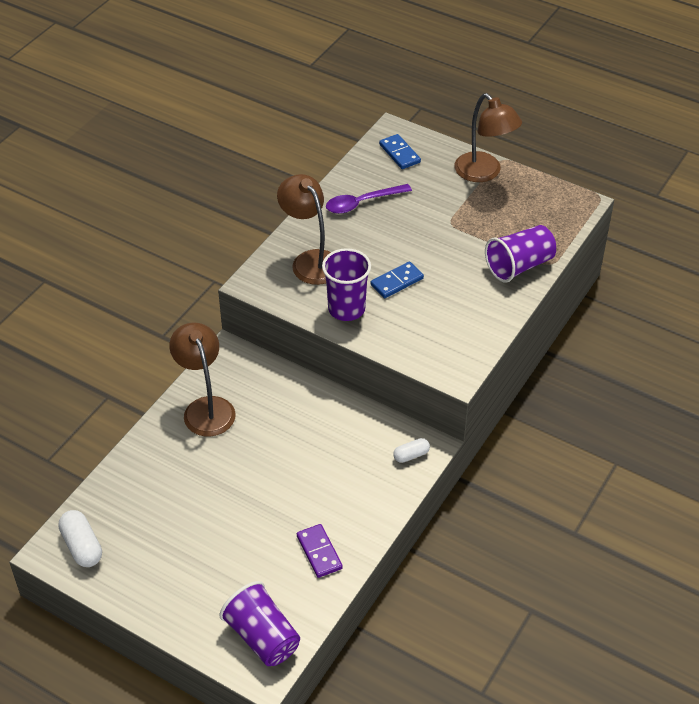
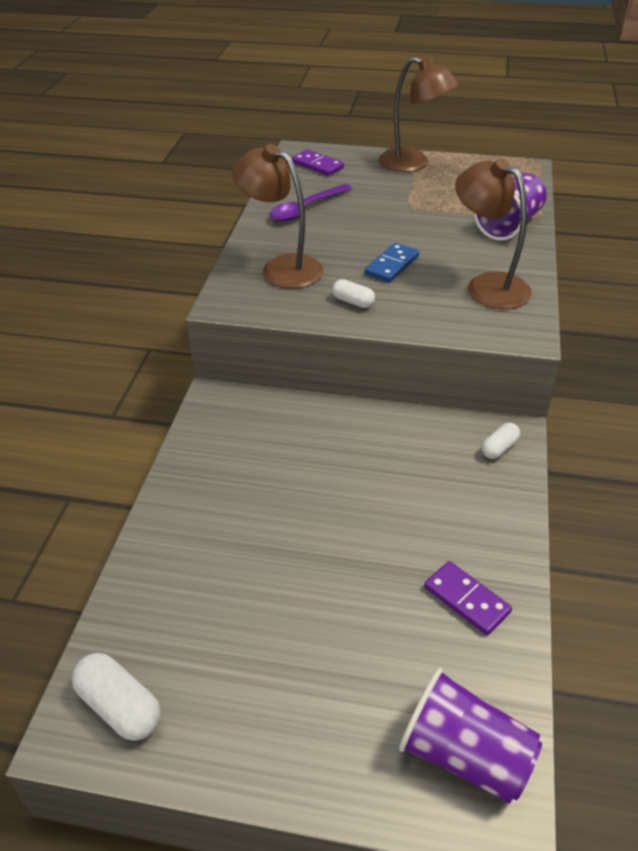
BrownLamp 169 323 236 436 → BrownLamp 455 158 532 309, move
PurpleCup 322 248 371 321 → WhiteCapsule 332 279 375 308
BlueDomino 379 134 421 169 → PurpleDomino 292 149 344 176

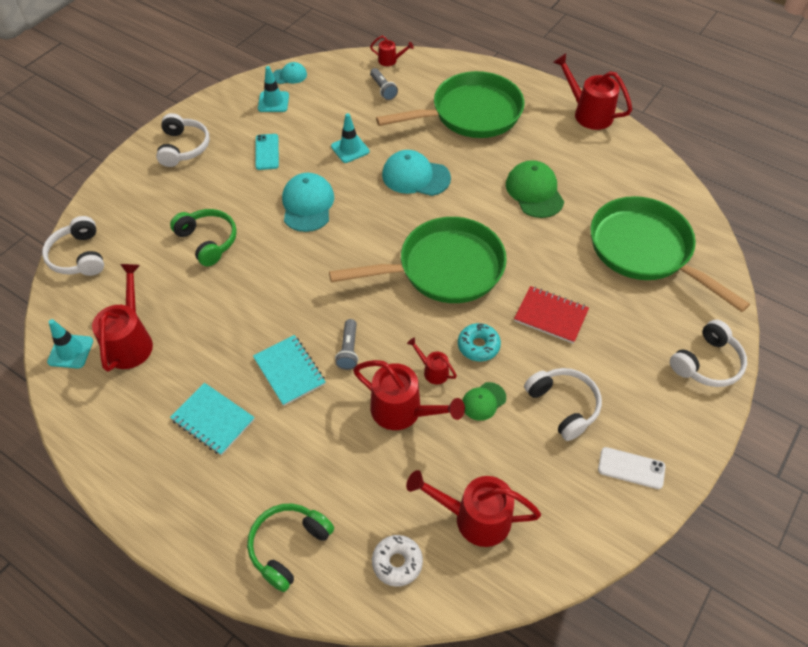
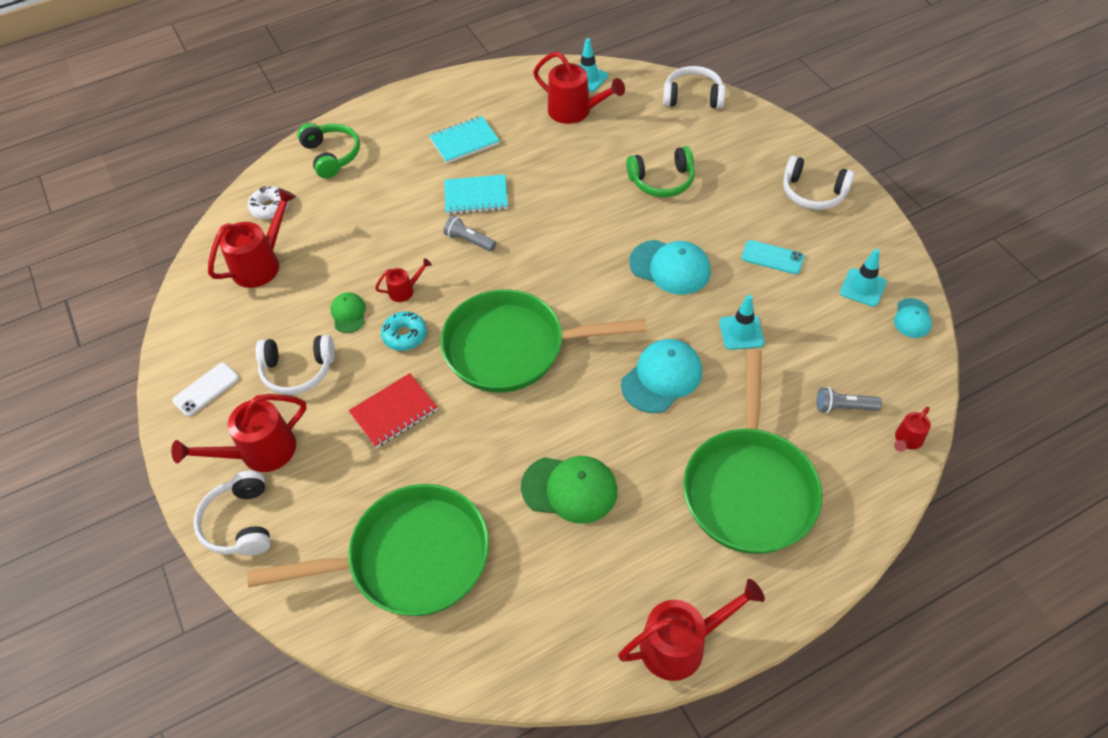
GreenPan 329 217 507 303 → GreenPan 440 289 647 393, 75 degrees clockwise
RedWateringCan 353 360 465 430 → RedWateringCan 171 394 307 472, move

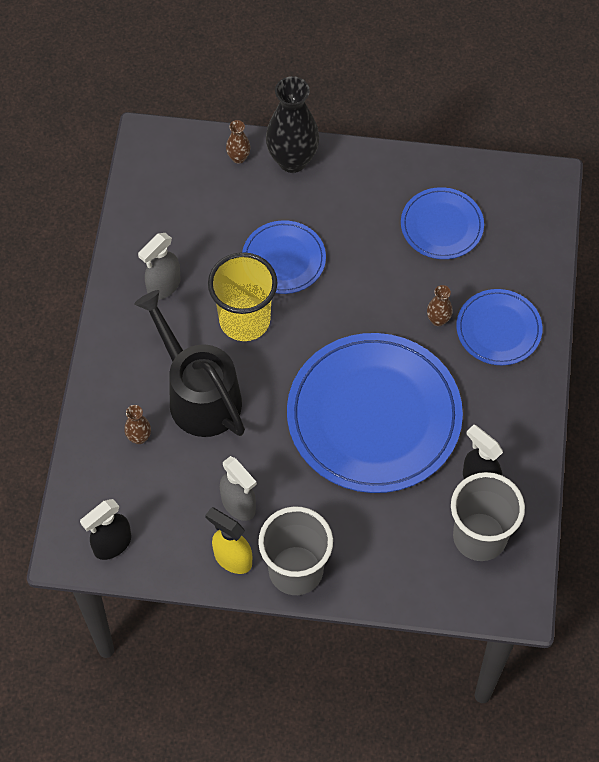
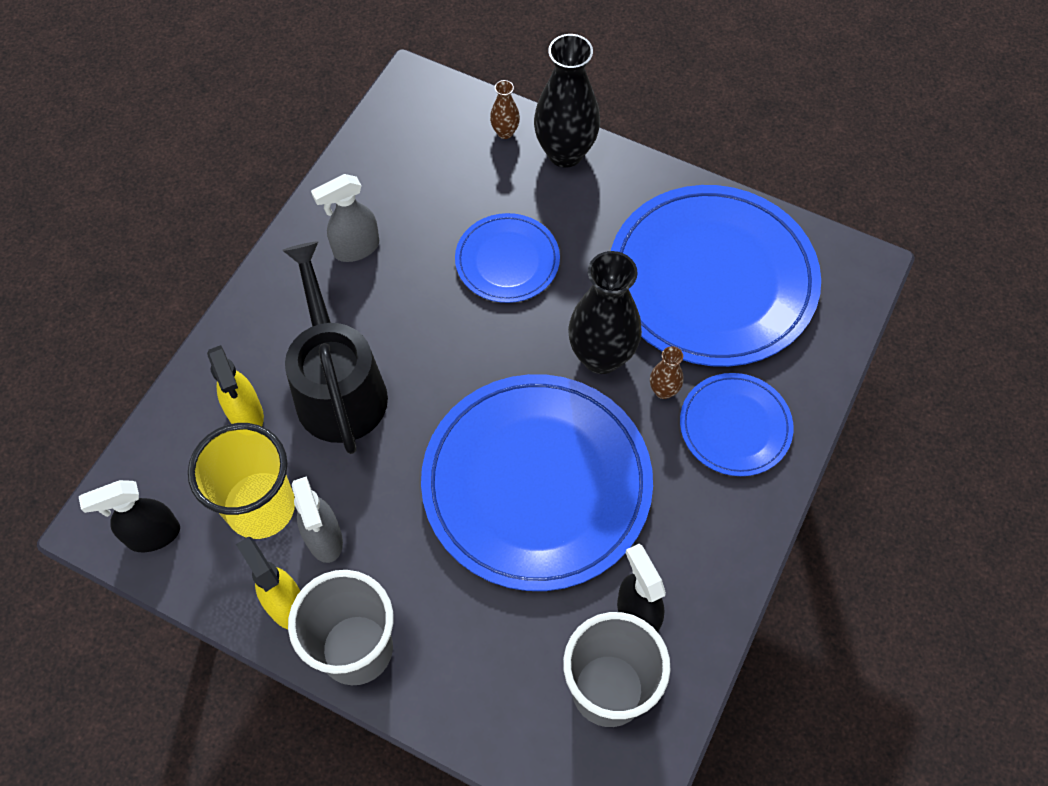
BrownVase 124 405 151 444 → YellowSprayBottle 207 345 264 426
YellowCup 208 252 277 341 → YellowCup 188 423 295 539, move
BluePlate 401 187 484 259 → BluePlate 611 185 821 367, x1.99
- → BlackVase 568 251 642 374

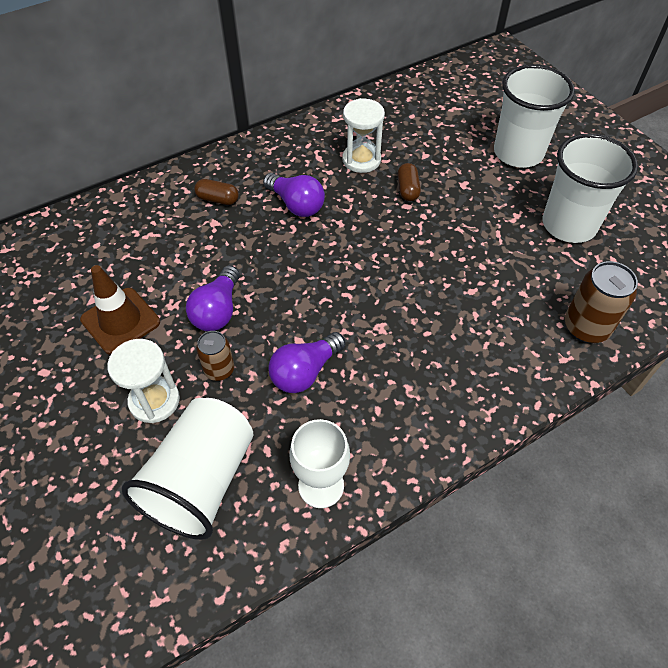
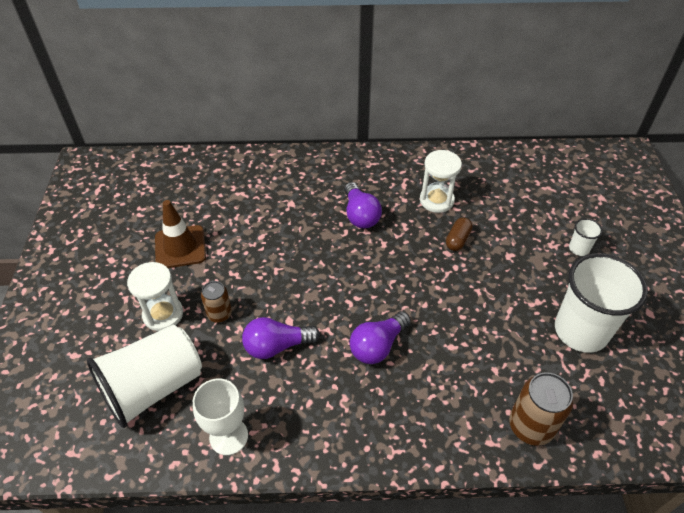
PurpleLightBulb 186 265 240 331 → PurpleLightBulb 350 311 411 364, move
BrownCapsule 194 179 239 205 → -
WhiteCup 494 64 575 168 → WhiteCup 569 218 603 256, x0.42

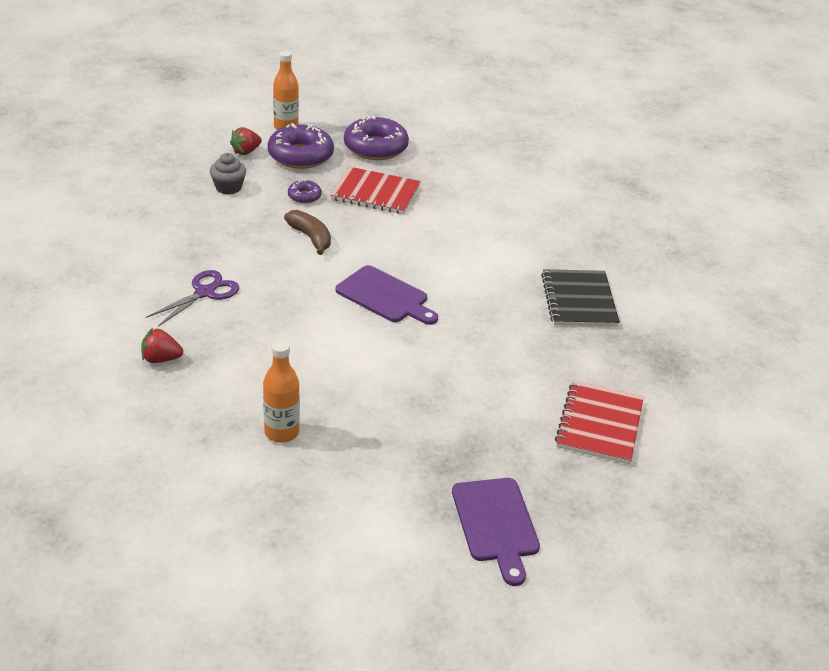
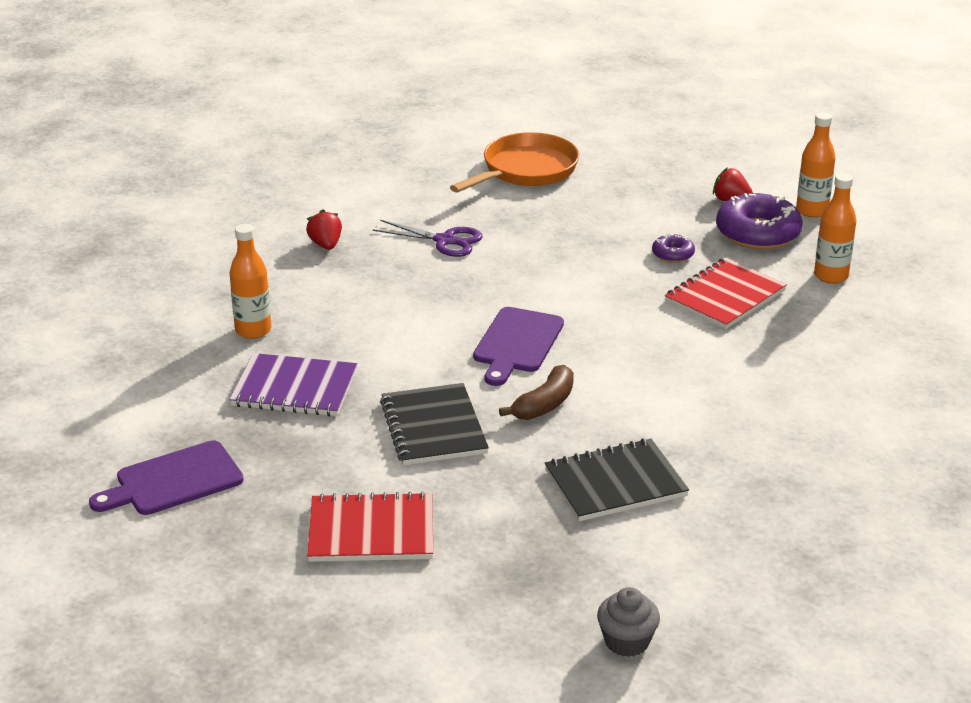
GreyCupcake 210 153 246 195 → GreyCupcake 597 587 660 657, move
BrownBanana 284 210 331 255 → BrownBanana 499 365 574 420, move
RedNotebook 330 167 421 214 → RedNotebook 665 258 787 329, 45 degrees clockwise
PurpleDonut 344 116 409 160 → OrangeBottle 814 173 856 284
- → PurpleNotebook 229 353 357 416
- → BlackNotebook 380 383 489 465
- → OrangePan 450 132 579 193

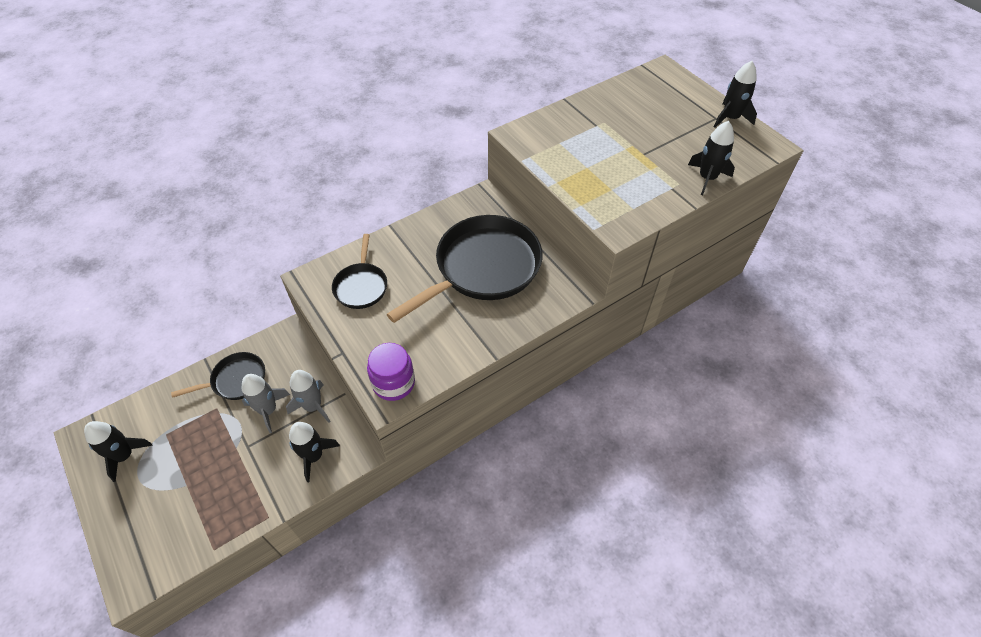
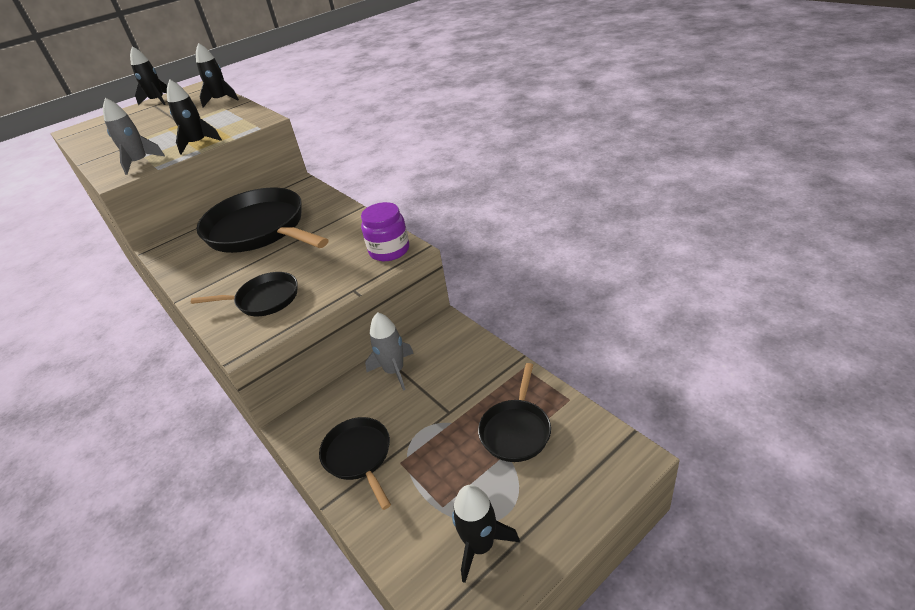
GreyRocket 241 374 290 433 → GreyRocket 103 98 165 175, move
BlackRocket 289 422 340 482 → BlackRocket 167 80 222 155, move
- → BlackPan 478 363 551 462

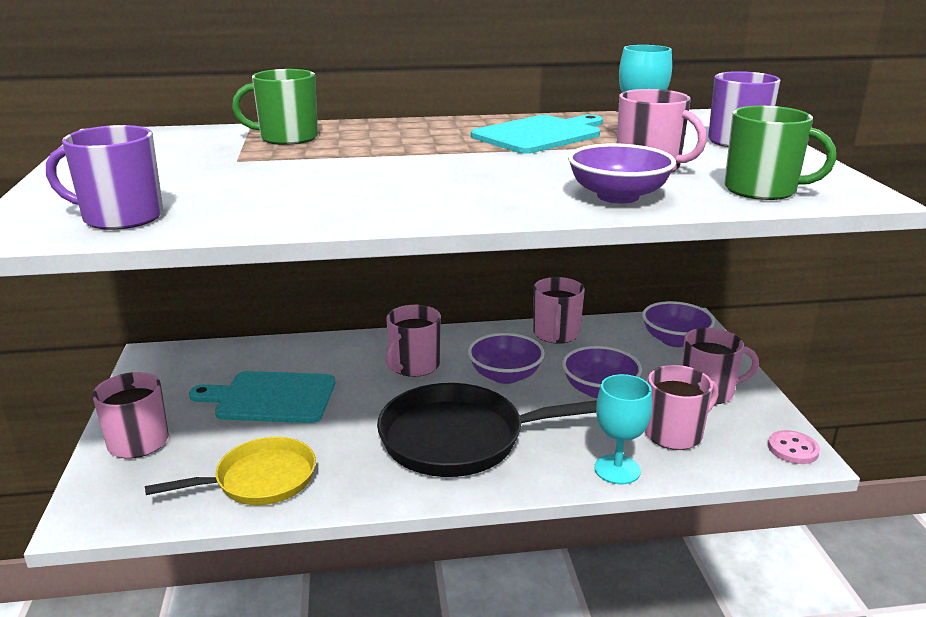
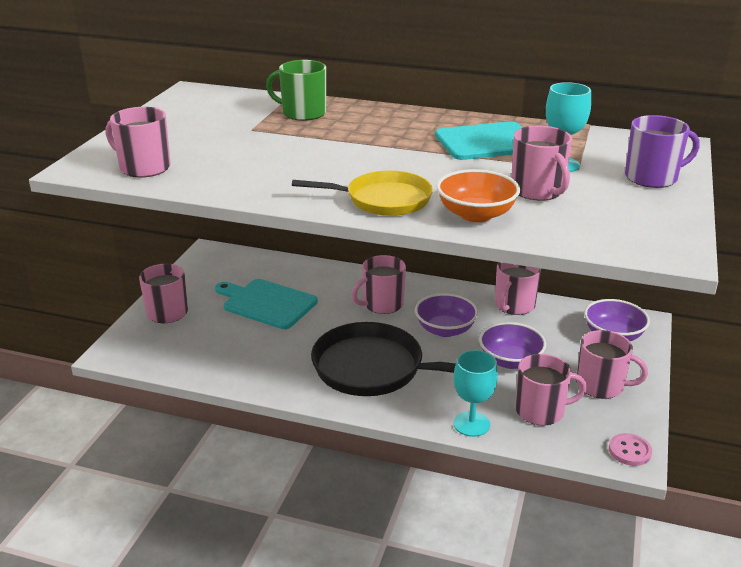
PurpleMug 46 125 163 230 → PinkMug 106 107 171 178
YellowPan 145 437 316 505 → YellowPan 292 171 433 216, move
PurpleBowl 568 143 676 203 → OrangeBowl 436 169 520 222
GreenMug 724 106 836 200 → -

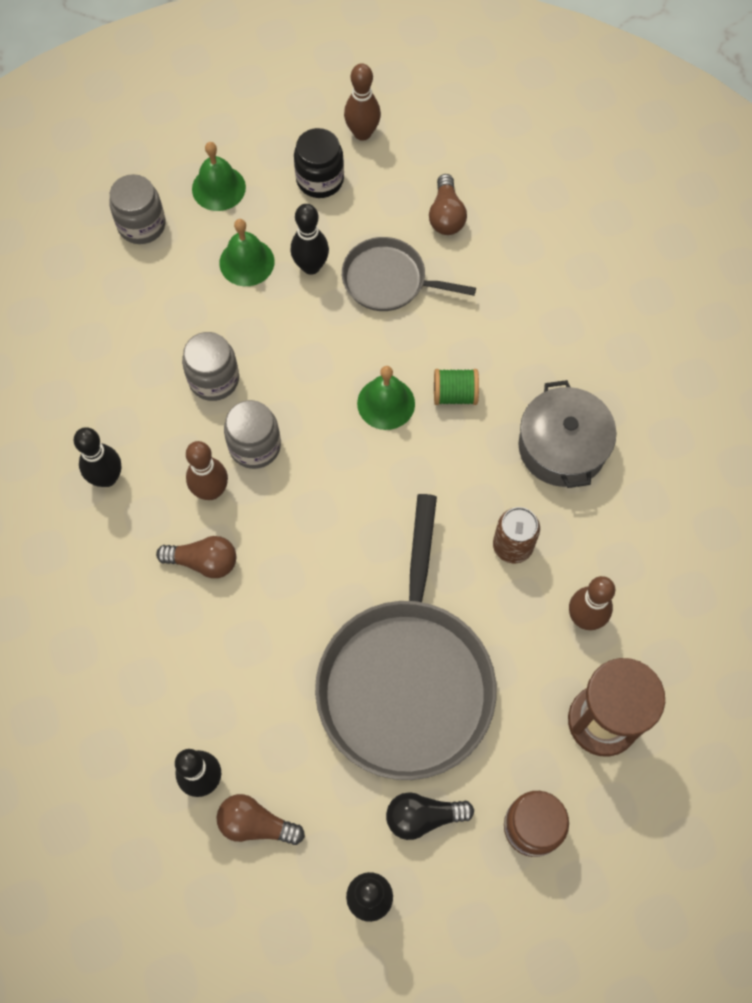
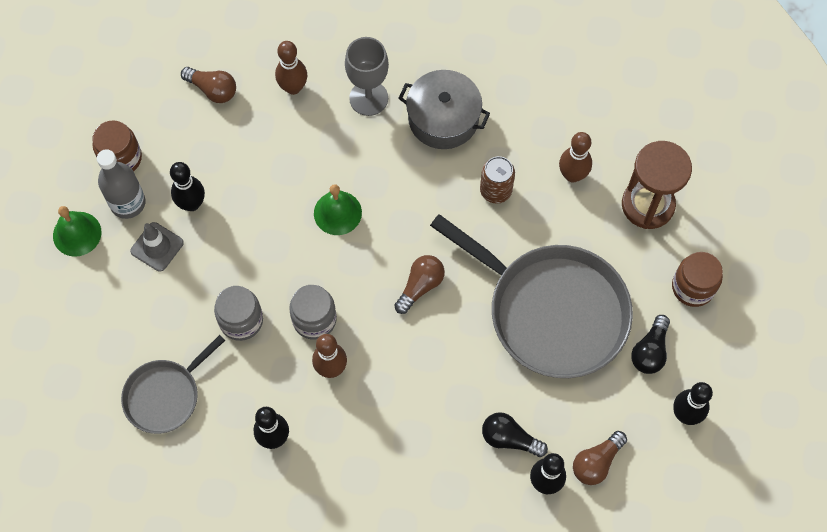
GreyJar 109 174 166 244 → -
BrownLightBulb 156 536 236 578 → BrownLightBulb 394 255 445 314, move
GreenBell 219 219 275 286 → GreyTrafficCone 130 222 184 272
BlackJar 294 128 344 198 → BrownJar 92 120 142 172
GreyPan 342 237 476 311 → GreyPan 121 335 225 434, move
BrownBowlingPin 344 63 381 141 → BrownBowlingPin 275 41 307 95, move
GreenSpool 434 369 479 405 → -
- → GreyBottle 97 149 146 219
- → GreyGoblet 345 37 389 116
- → BlackLightBulb 482 412 548 457

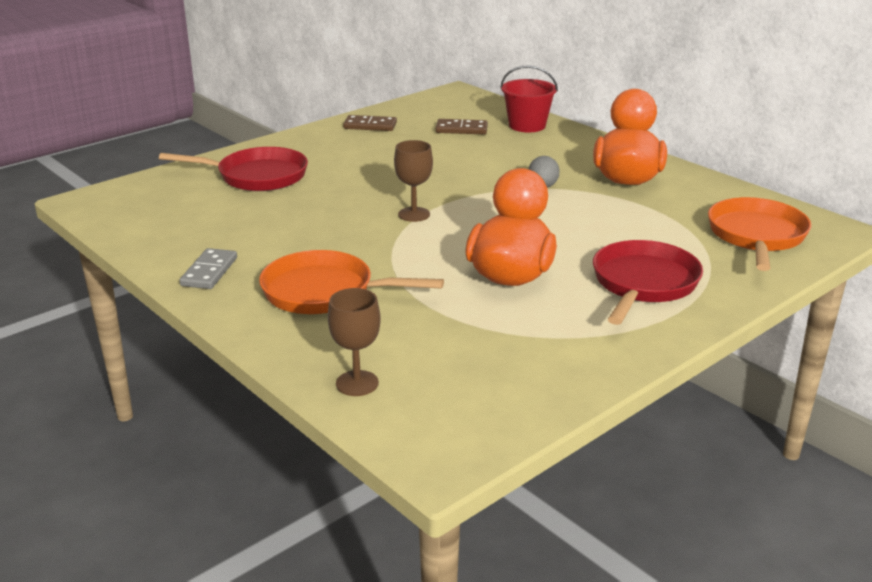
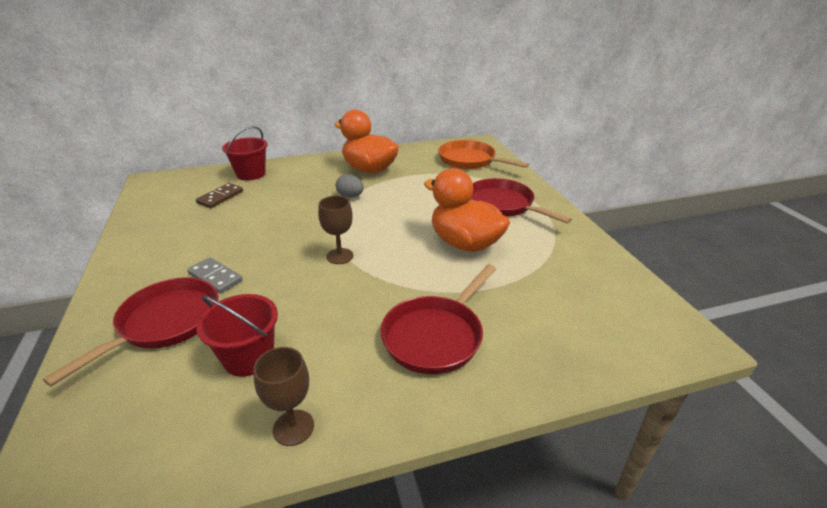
GreyDomino 179 248 237 289 → GreyDomino 187 257 243 294, move
OrangePan 259 250 444 314 → RedPan 380 264 496 374
BrownGoblet 328 288 381 396 → BrownGoblet 253 347 314 446, move
BrownDomino 343 115 397 131 → -
- → RedBucket 196 294 278 377

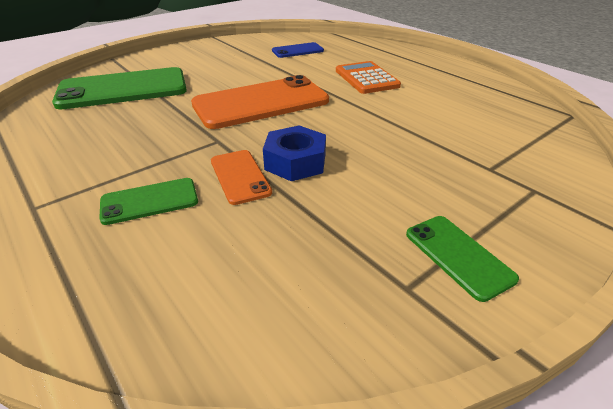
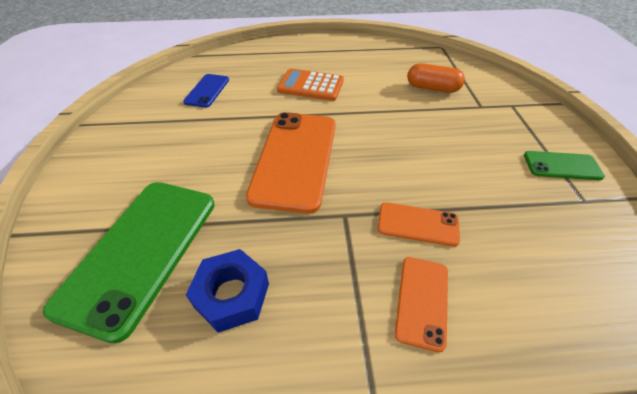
GreenPhone 99 178 198 225 → OrangePhone 395 257 448 352
BlueNut 263 125 326 181 → BlueNut 186 249 269 333, move
- → OrangeCapsule 407 63 465 93

